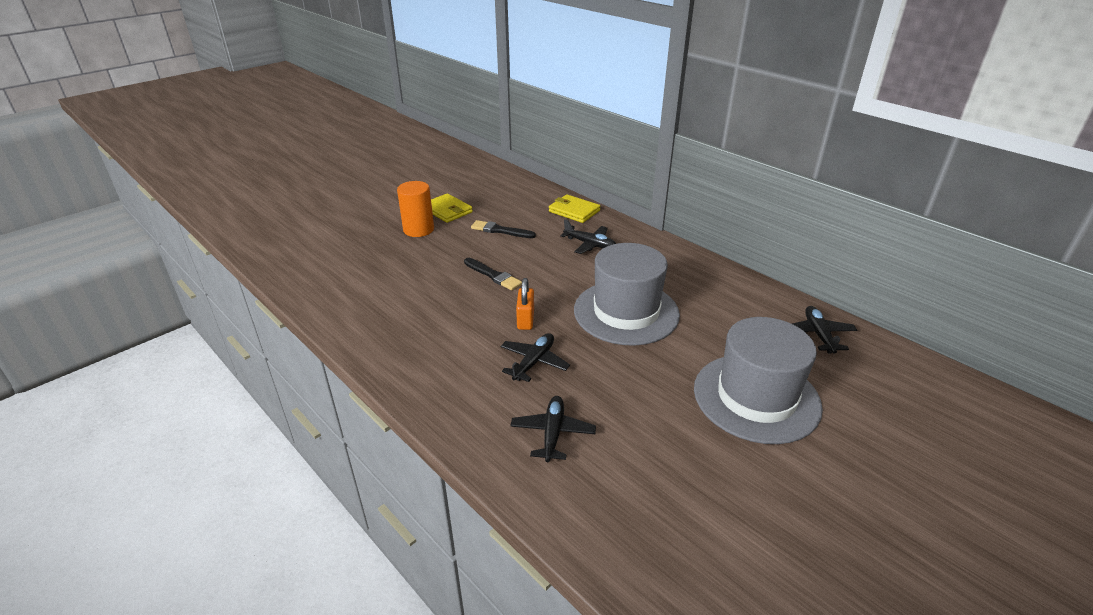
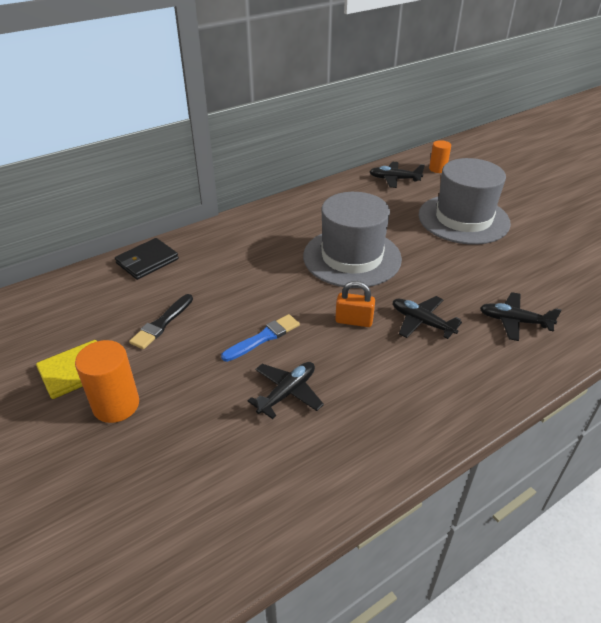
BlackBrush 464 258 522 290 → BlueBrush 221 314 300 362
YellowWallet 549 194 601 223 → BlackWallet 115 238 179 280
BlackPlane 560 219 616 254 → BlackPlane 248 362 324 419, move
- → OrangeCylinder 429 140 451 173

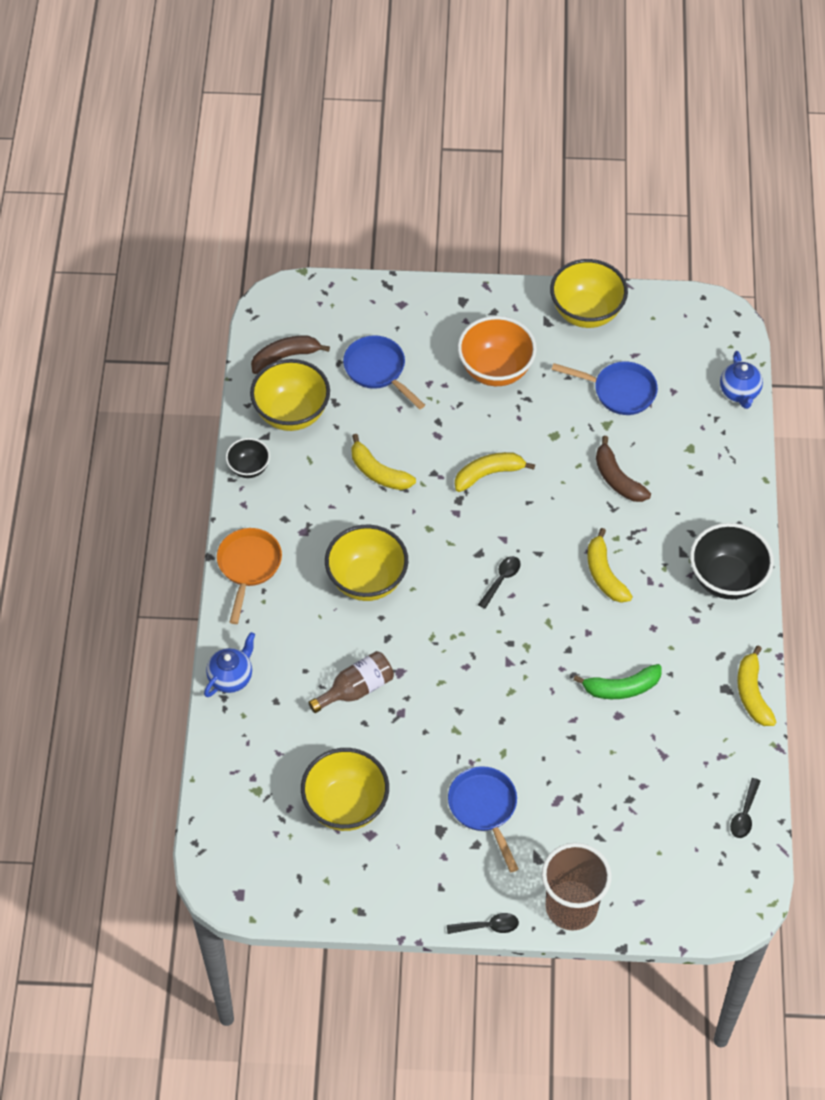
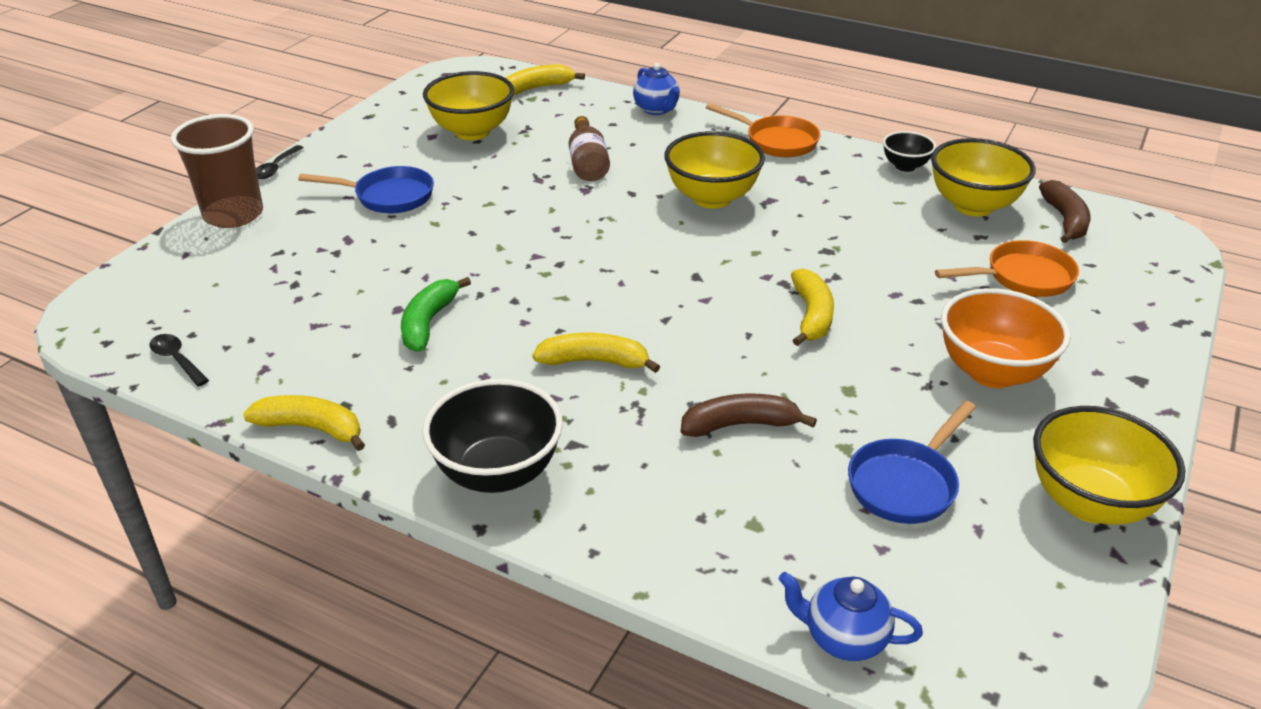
BluePan 343 335 425 410 → OrangePan 935 240 1079 297
YellowBanana 351 434 416 490 → YellowBanana 506 64 585 95, move
BlackSpoon 478 556 521 609 → -

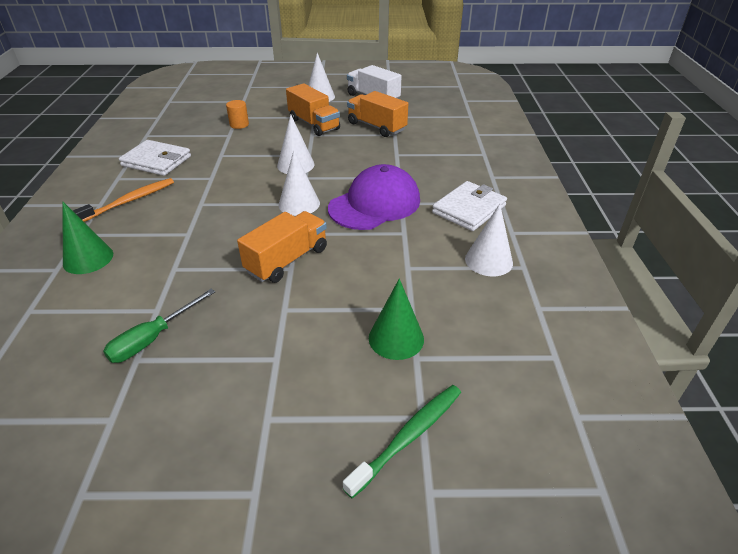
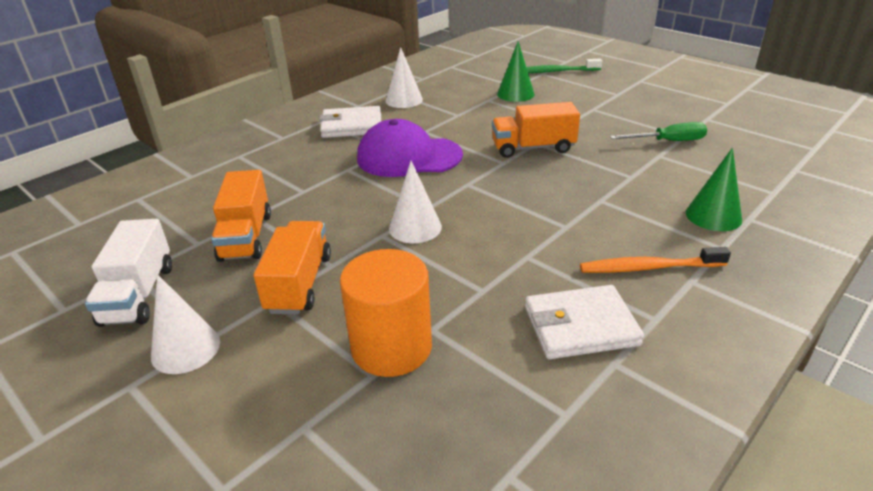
WhiteWallet 119 140 191 176 → WhiteWallet 525 285 644 359, 75 degrees counterclockwise
OrangeCylinder 226 100 249 129 → OrangeCylinder 340 249 432 377, x2.10
WhiteCone 279 151 320 216 → -

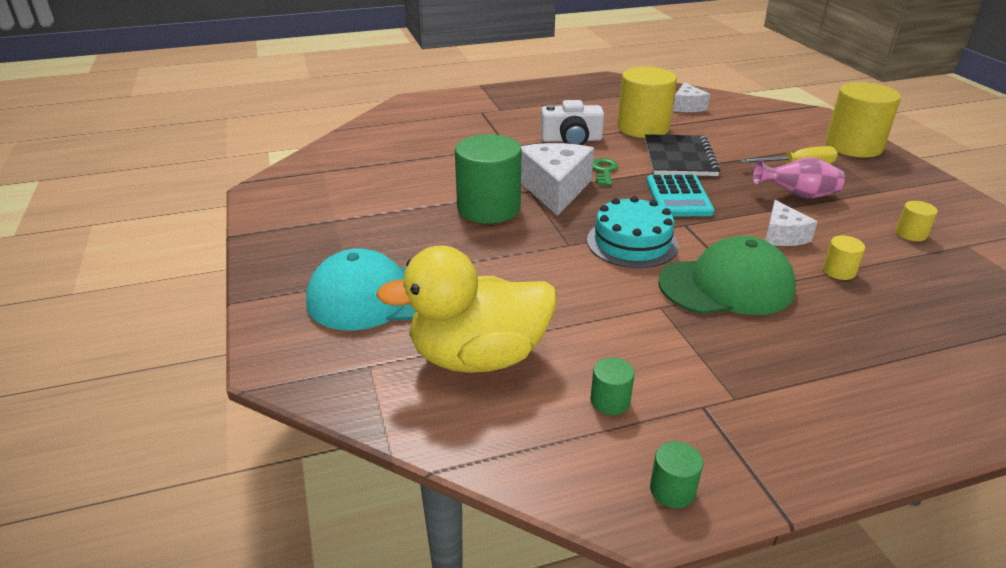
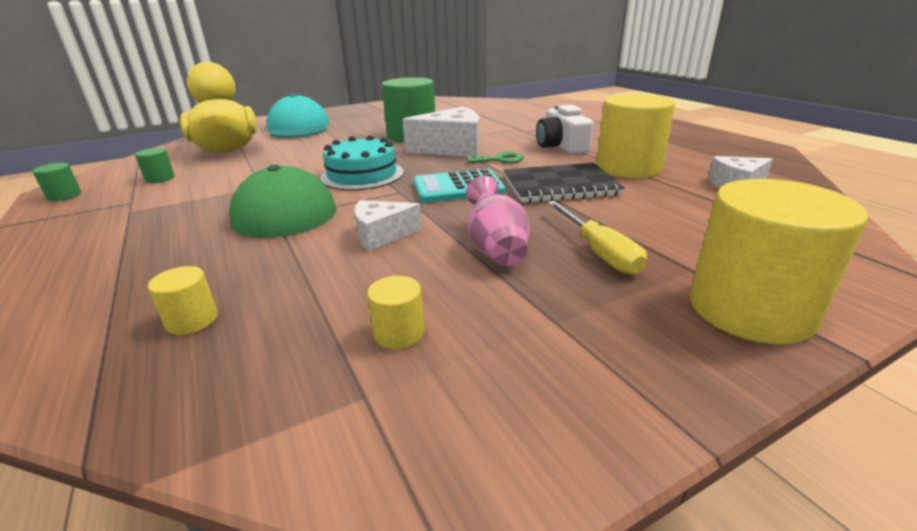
YellowCylinder 823 236 865 280 → YellowCylinder 148 266 218 335, move

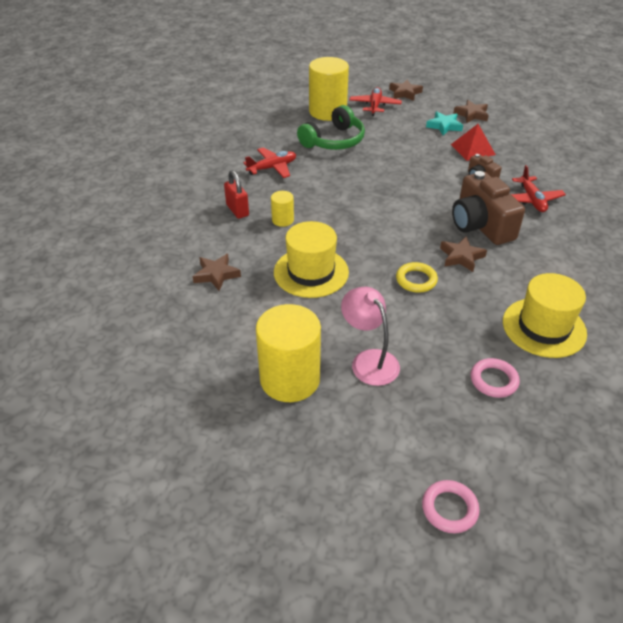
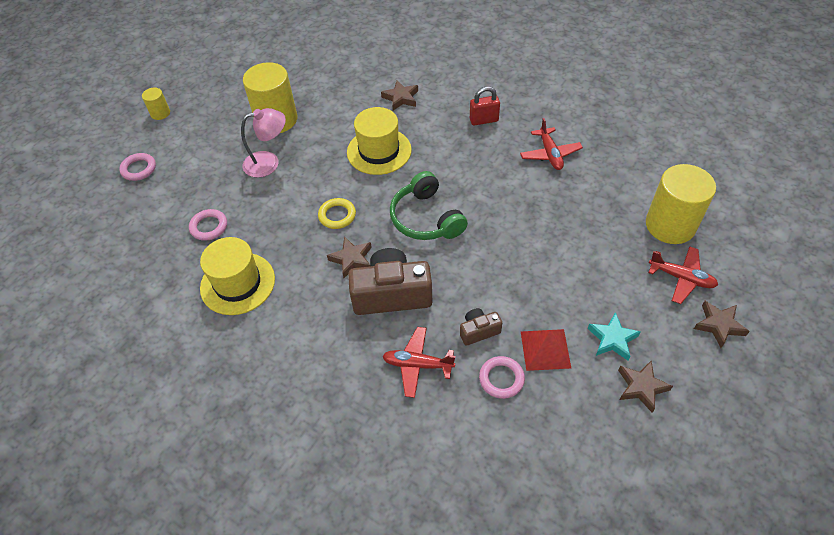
YellowCylinder 271 191 294 227 → YellowCylinder 142 88 170 120, move
GreenHeadphones 297 105 365 150 → GreenHeadphones 390 171 468 240, move
- → PinkRing 479 356 525 399

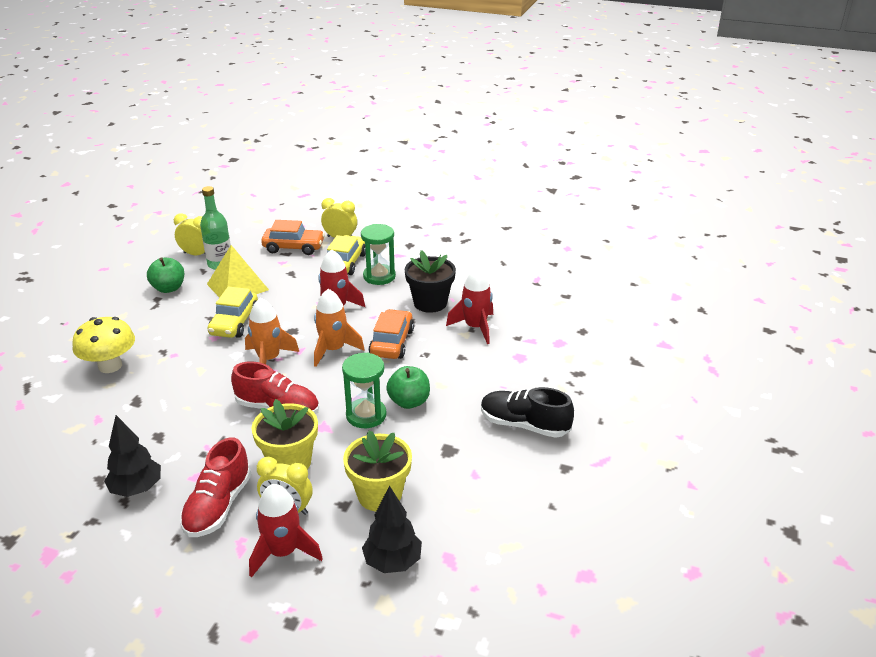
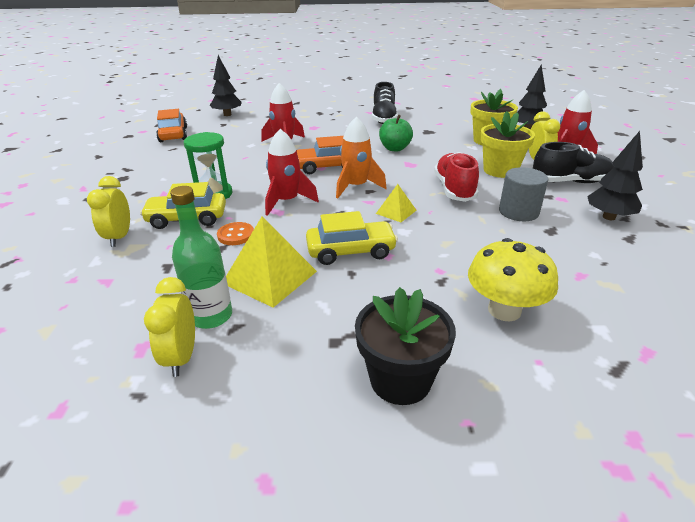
GreenApple 147 257 184 293 → -
RedShoe 180 437 252 537 → BlackShoe 533 142 614 183
OrangeRocket 245 298 299 364 → YellowPyramid 376 184 417 222
OrangeCar 261 220 325 255 → OrangeCar 156 109 187 142, move
GreenHourglass 342 352 386 428 → -
BlackFlowerPot 405 250 456 313 → BlackFlowerPot 355 287 456 405, move
- → BlackTree 210 55 242 116
- → OrangeButton 217 222 254 245
- → GreyCylinder 499 167 548 221

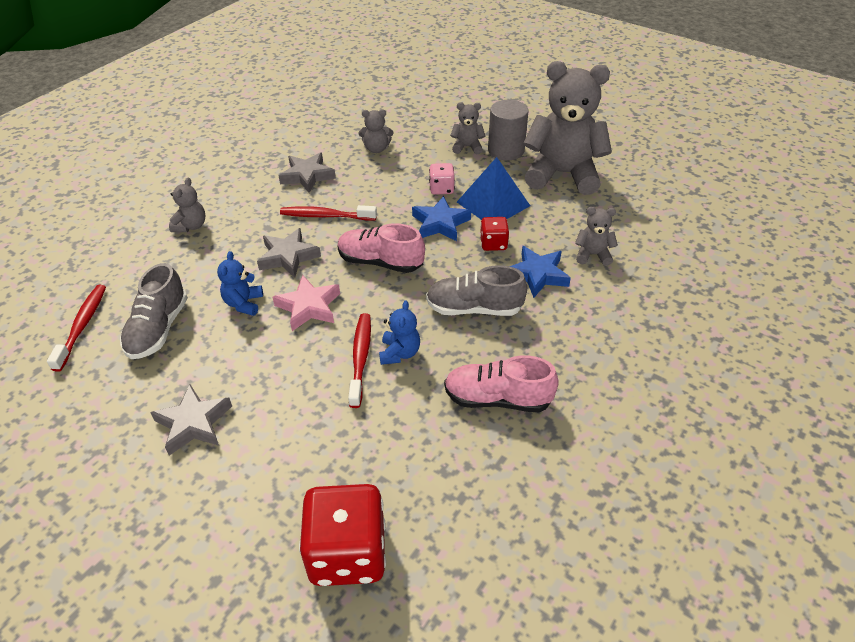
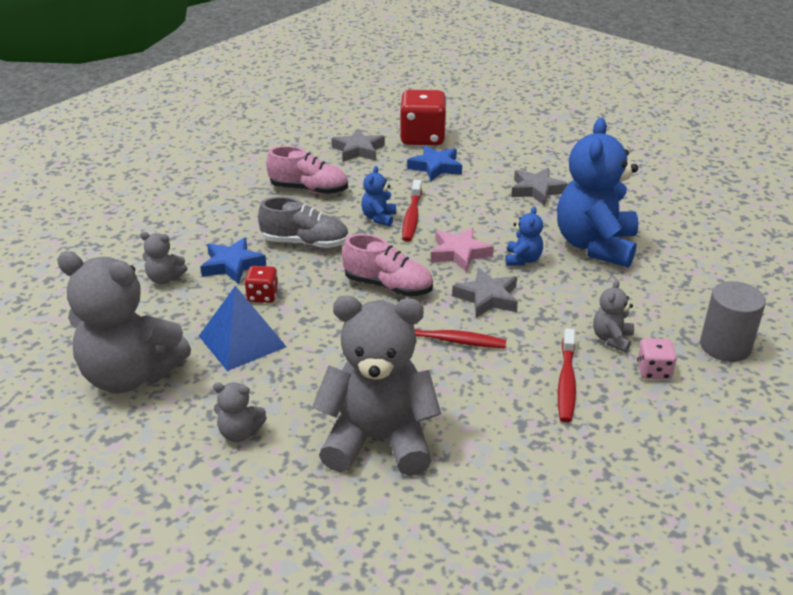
RedToothbrush 47 285 106 372 → RedToothbrush 558 328 576 423, move
GreyShoe 120 263 188 359 → BlueTeddyBear 557 117 638 268
GreyStar 279 152 336 193 → GreyStar 331 128 385 162, move
GreyTeddyBear 359 109 393 153 → GreyTeddyBear 312 296 441 476, x2.30
BlueStar 412 196 471 241 → BlueStar 407 145 462 181, move
PinkDice 429 163 455 195 → PinkDice 637 338 677 380, move
GreyCylinder 488 100 528 160 → GreyCylinder 700 281 766 362, move

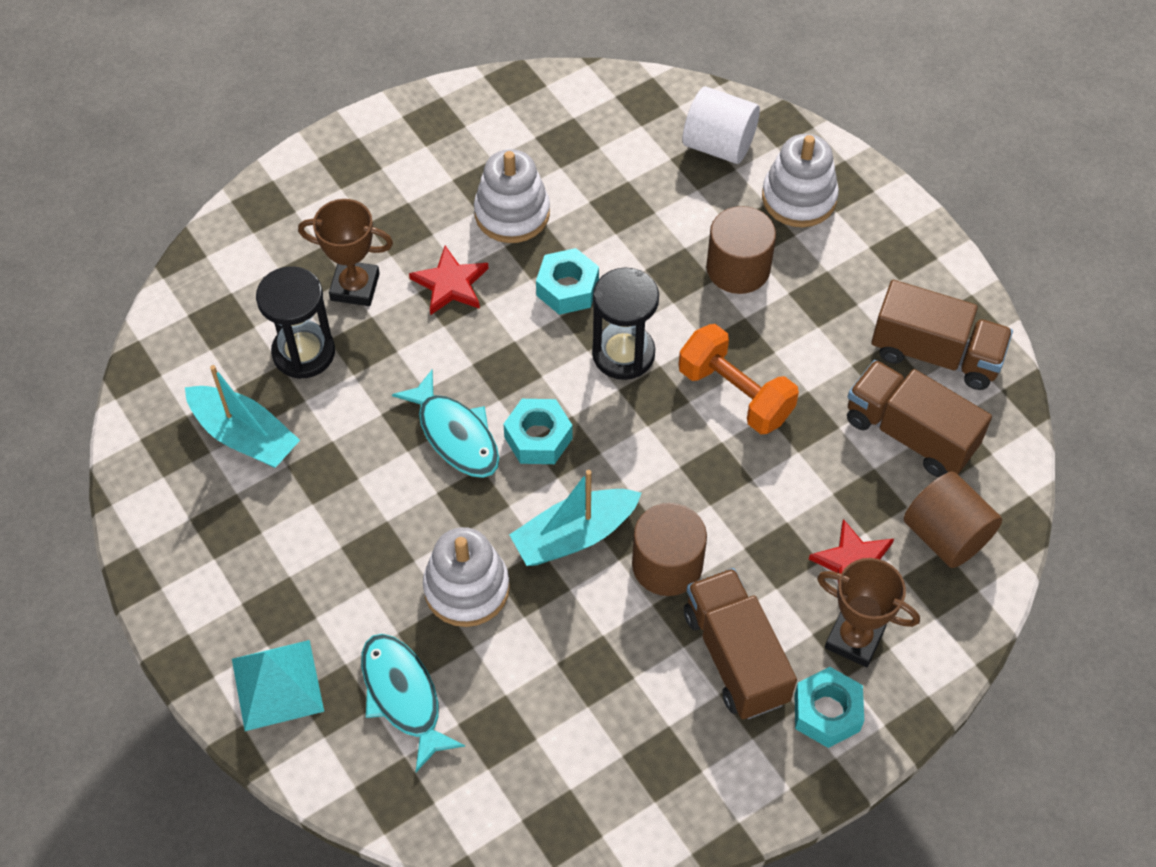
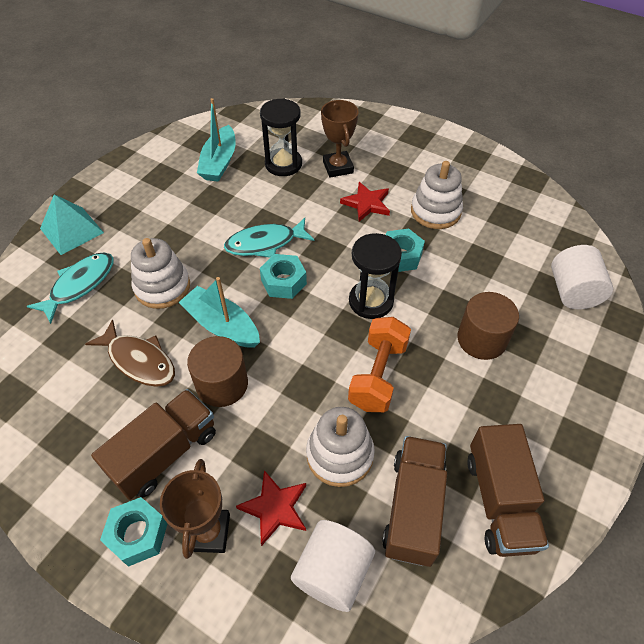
TurquoiseFish 392 370 499 478 → TurquoiseFish 224 218 315 258, 45 degrees clockwise
WhiteStackingToy 762 134 839 227 → WhiteStackingToy 306 407 375 487, move
BrownCylinder 904 471 1002 568 → WhiteCylinder 291 520 375 612
- → BrownFish 85 319 175 387

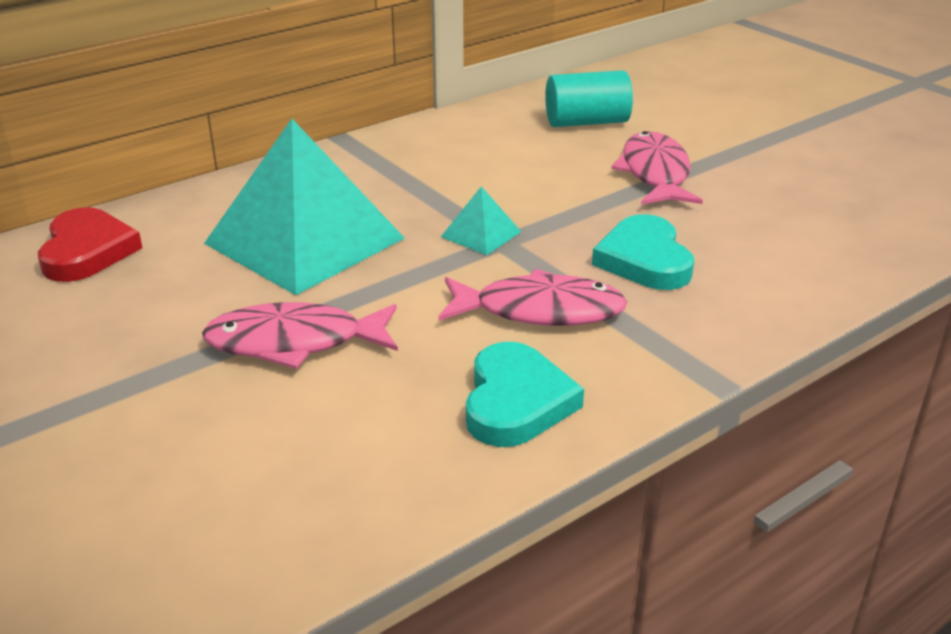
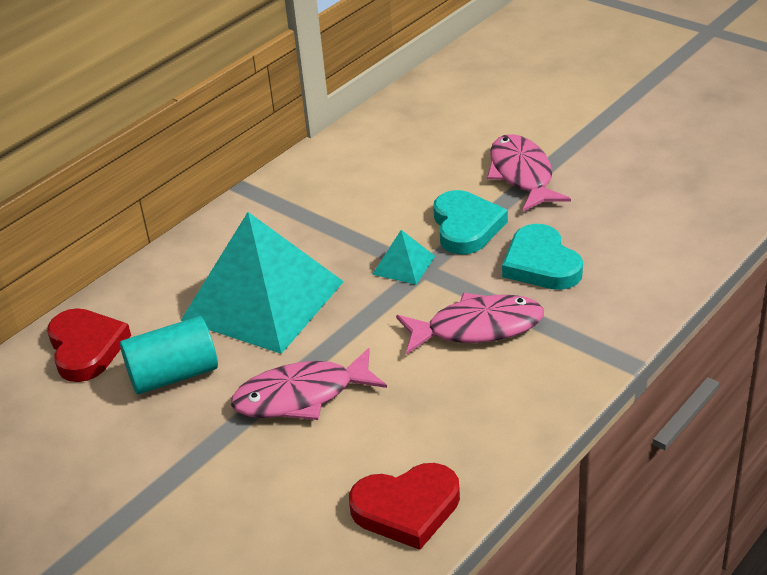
TurquoiseHeart 466 342 584 447 → TurquoiseHeart 433 190 508 254, move
TurquoiseCylinder 545 70 633 127 → TurquoiseCylinder 120 316 218 394, move
- → RedHeart 349 463 460 550

